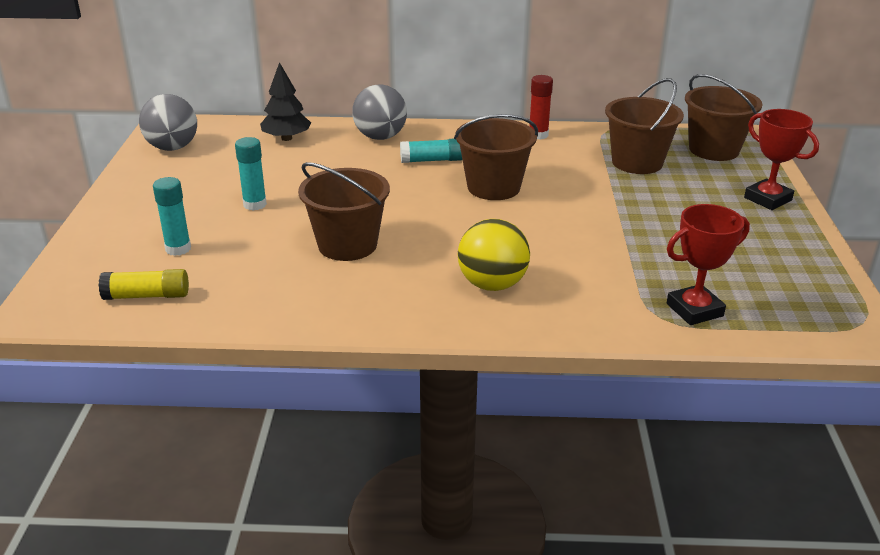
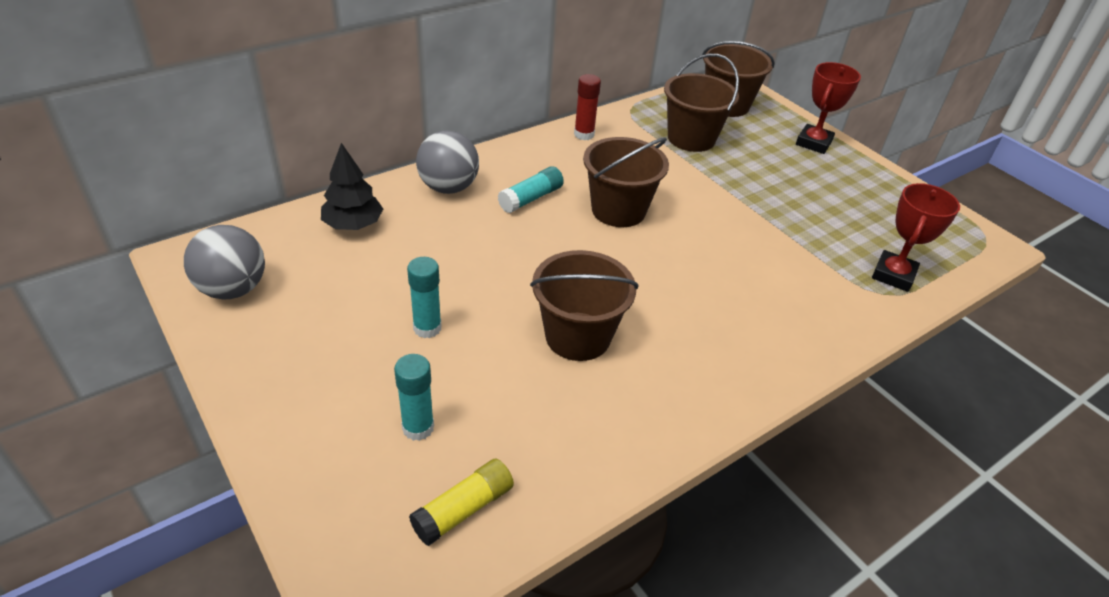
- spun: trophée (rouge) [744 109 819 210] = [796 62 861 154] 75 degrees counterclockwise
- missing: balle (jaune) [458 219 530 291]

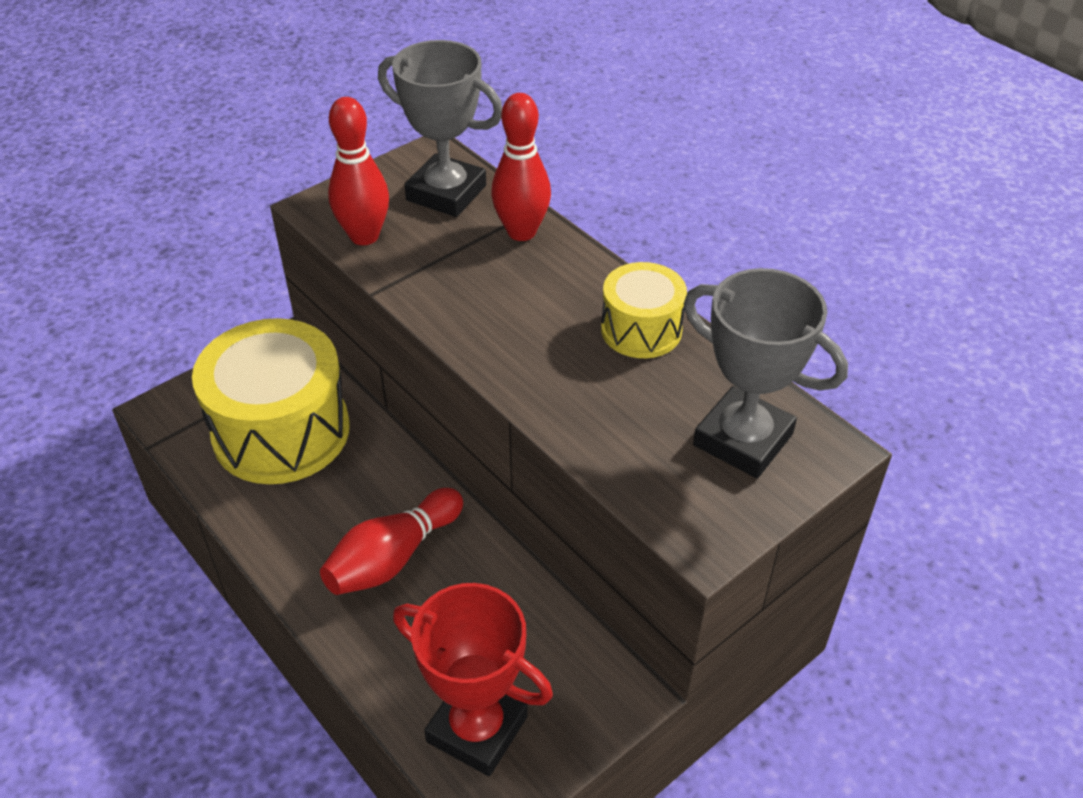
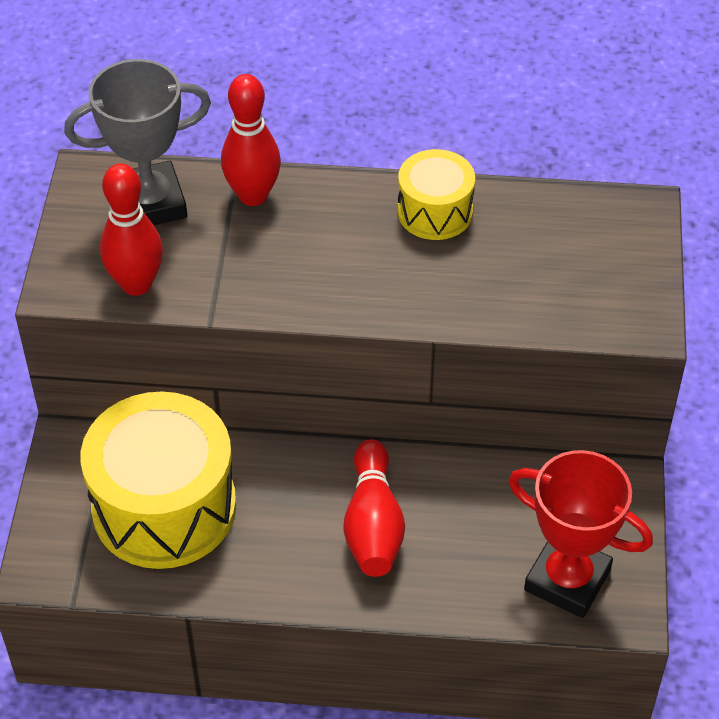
- missing: trophée (gris) [684 268 848 478]
- spun: trophée (rouge) [393 583 553 776] = [508 450 653 618] 45 degrees clockwise

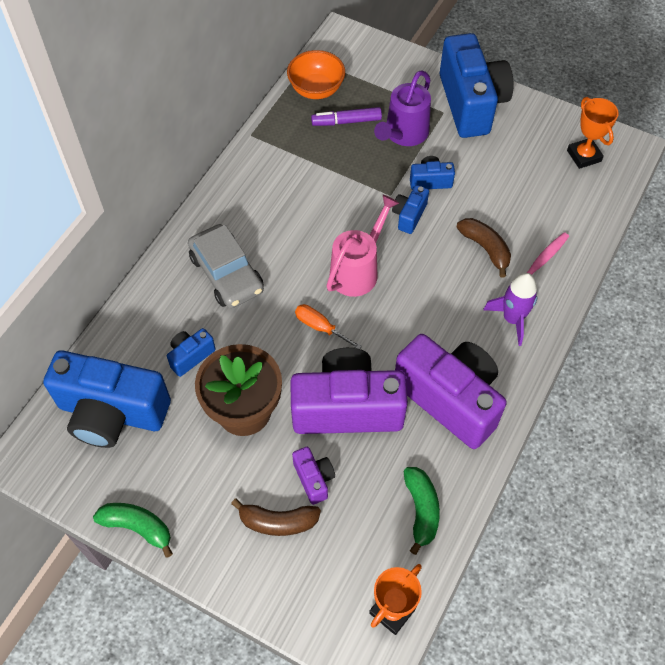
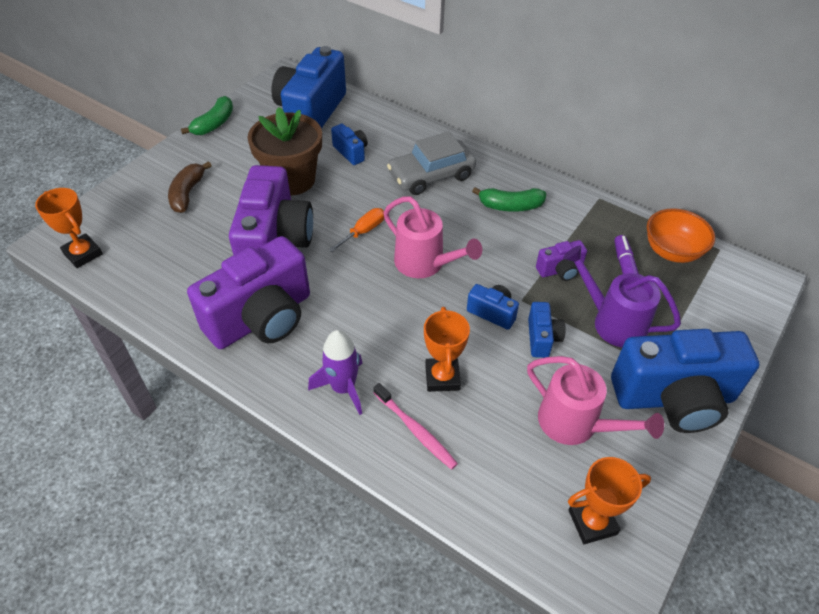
- exchanged: banane (marron) [456 218 511 278] to trophée (orange) [424 307 470 392]
- relocated: appareil photo (violet) [292 447 335 505] to [536 240 587 281]
- relocated: banane (vert) [404 467 440 555] to [472 187 546 212]
- appeared: arrosoir (rose) [527 356 664 445]

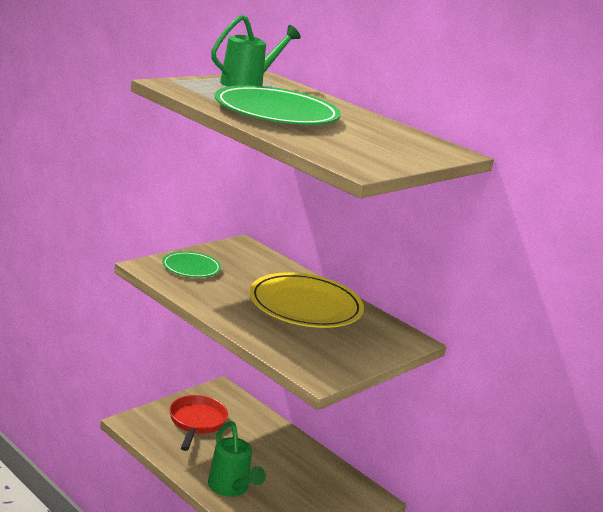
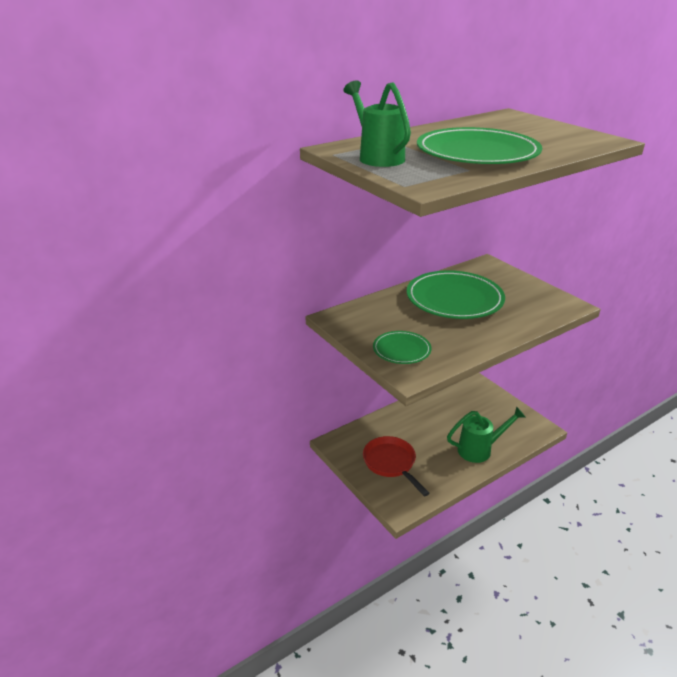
- colour: assiette (jaune) [249 272 364 328] to assiette (vert) [407 270 505 319]
- spun: poêle (rouge) [169 395 228 451] = [363 436 429 496] 45 degrees clockwise

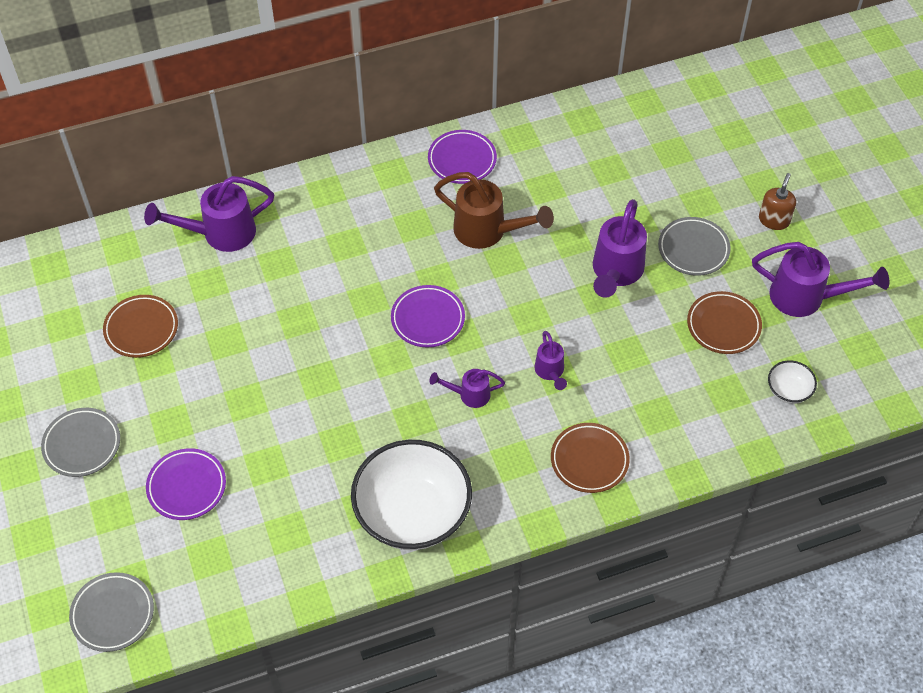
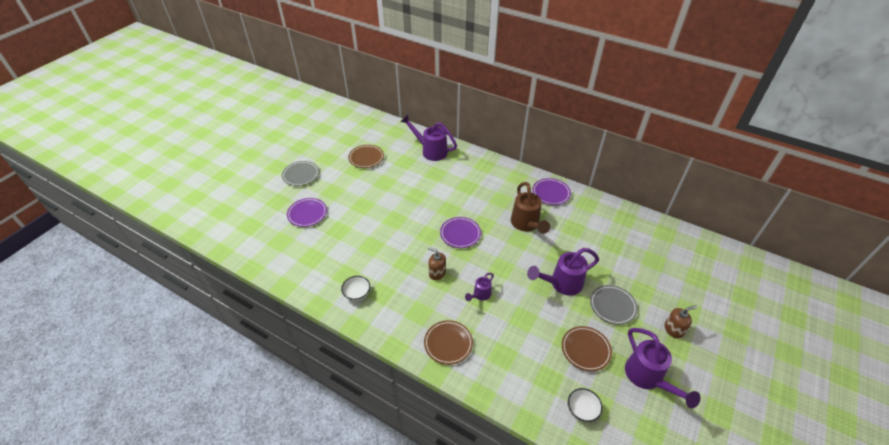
- exchanged: arrosoir (violet) [429 369 505 408] to distributeur de savon (marron) [428 247 446 280]
- size: bol (blanc) [351 440 472 550] = [341 276 370 301] x0.43
- missing: assiette (gris) [69 572 154 652]

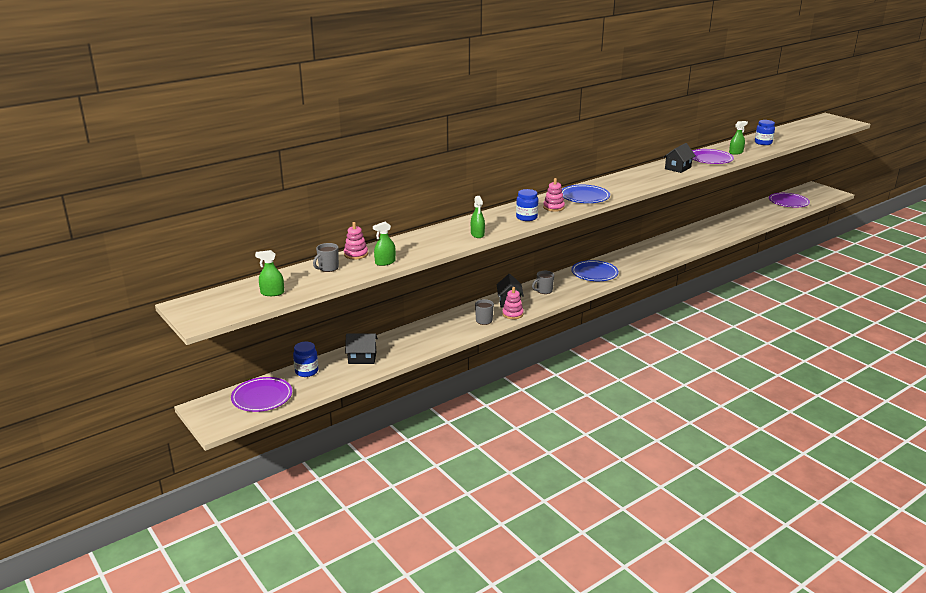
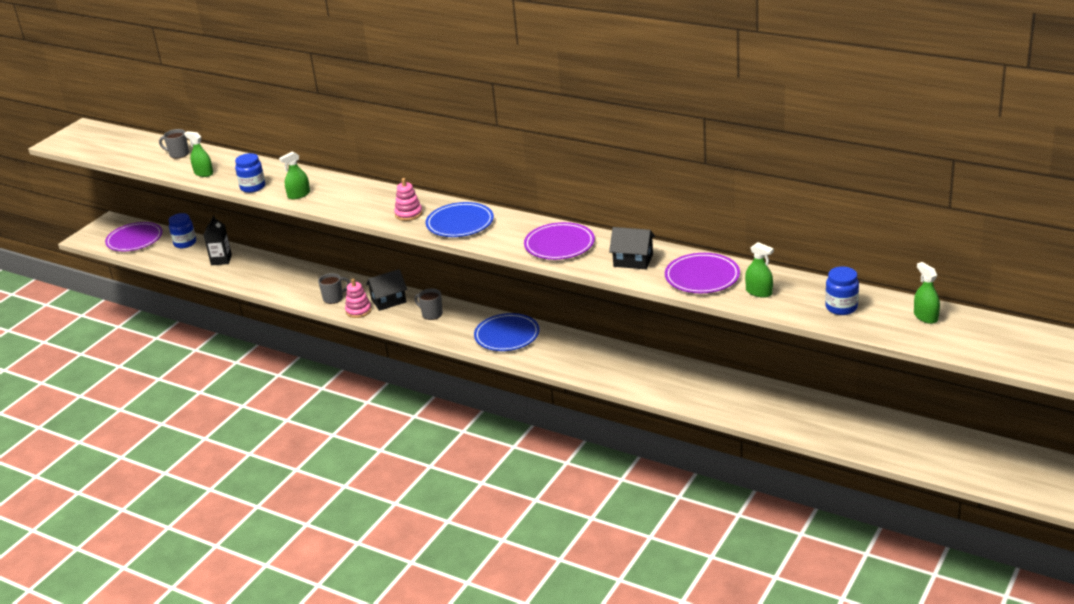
- relocated: bocal (bleu) [516 189 538 221] to [235 153 265 193]
- relocated: assiette (violet) [769 193 810 207] to [524 222 595 260]
- missing: jouet à empiler (rose) [344 222 368 260]
- relocated: vaporisateur (vert) [255 250 284 296] to [914 262 940 324]
- exchanged: maison (noir) [345 333 378 364] to brique de lait (noir) [204 215 232 265]

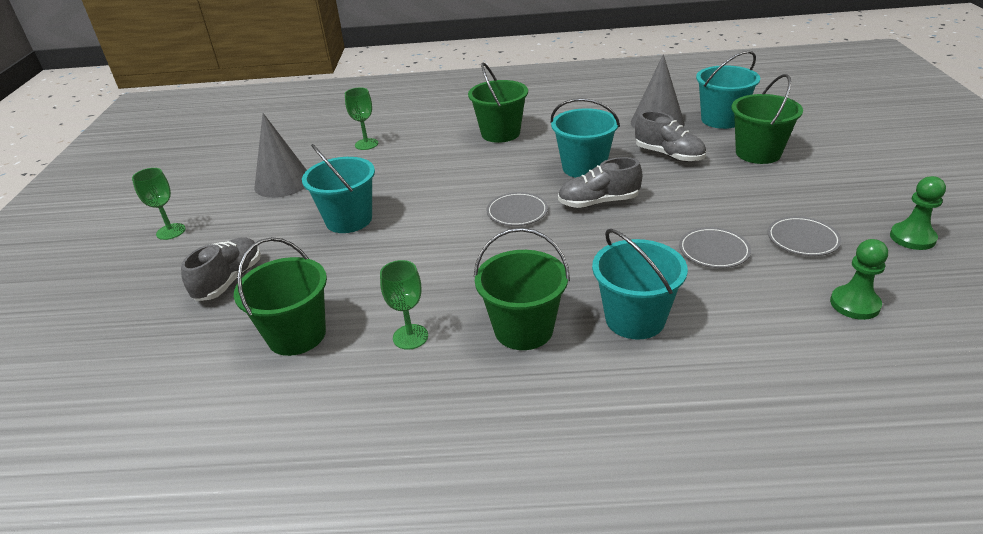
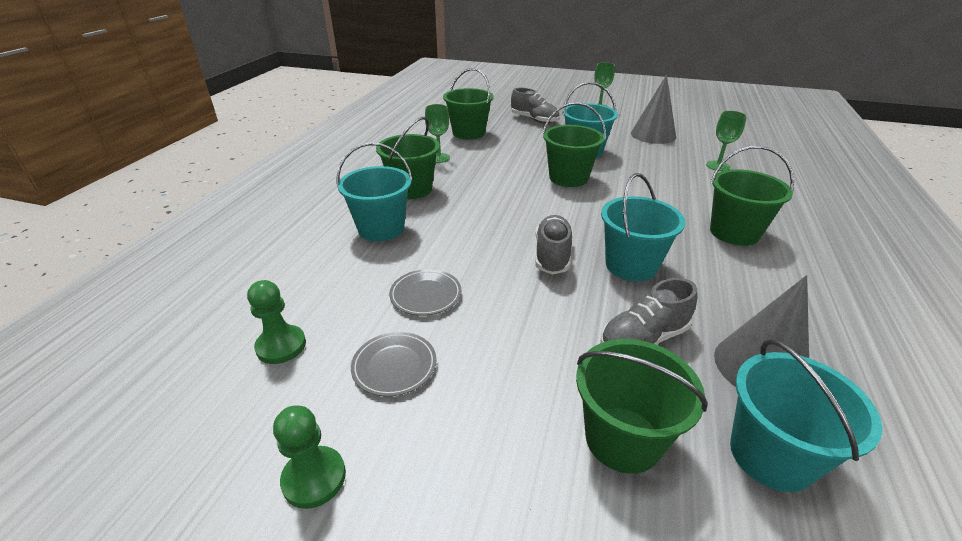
- missing: assiette (gris) [486 192 548 226]
- appeared: seau (vert) [542 102 606 187]

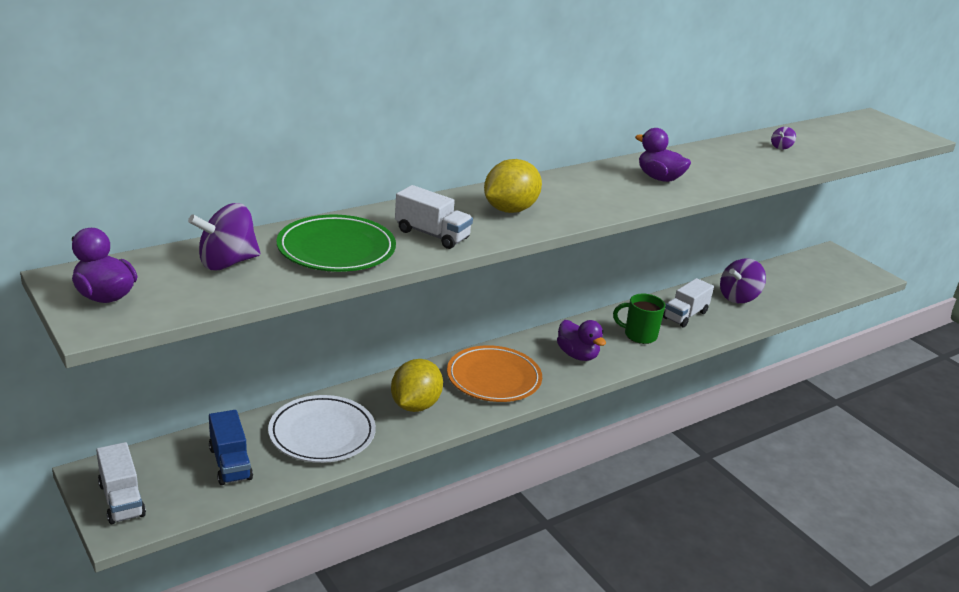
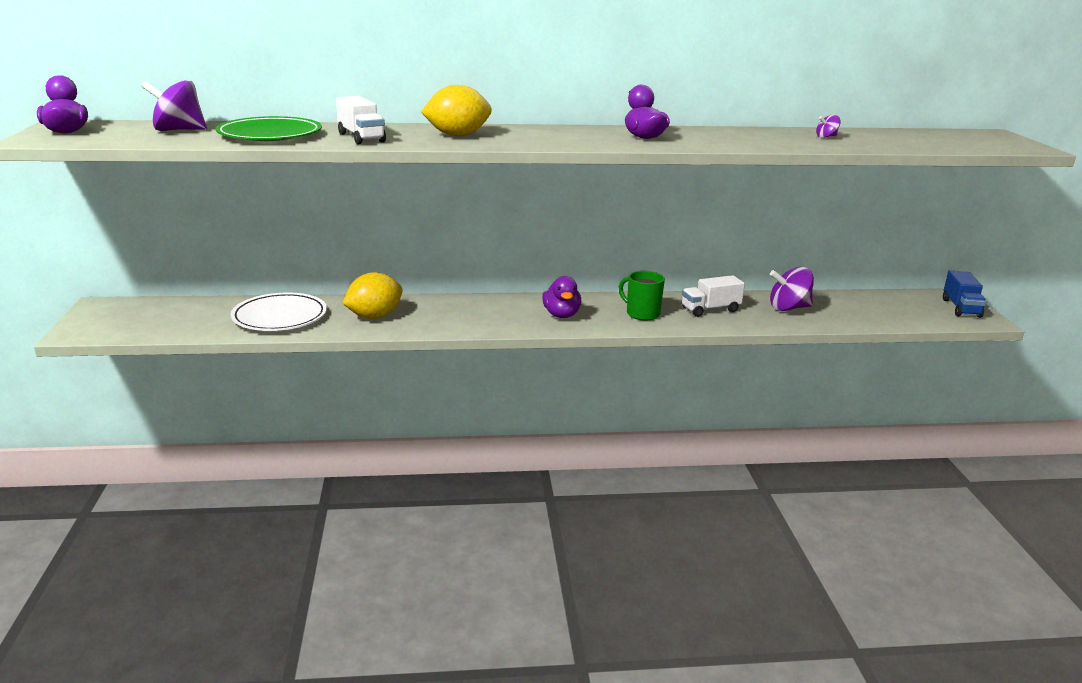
- missing: assiette (orange) [447 345 542 402]
- relocated: camion (bleu) [209 410 253 485] to [943 271 986 318]
- missing: camion (blanc) [96 442 146 524]

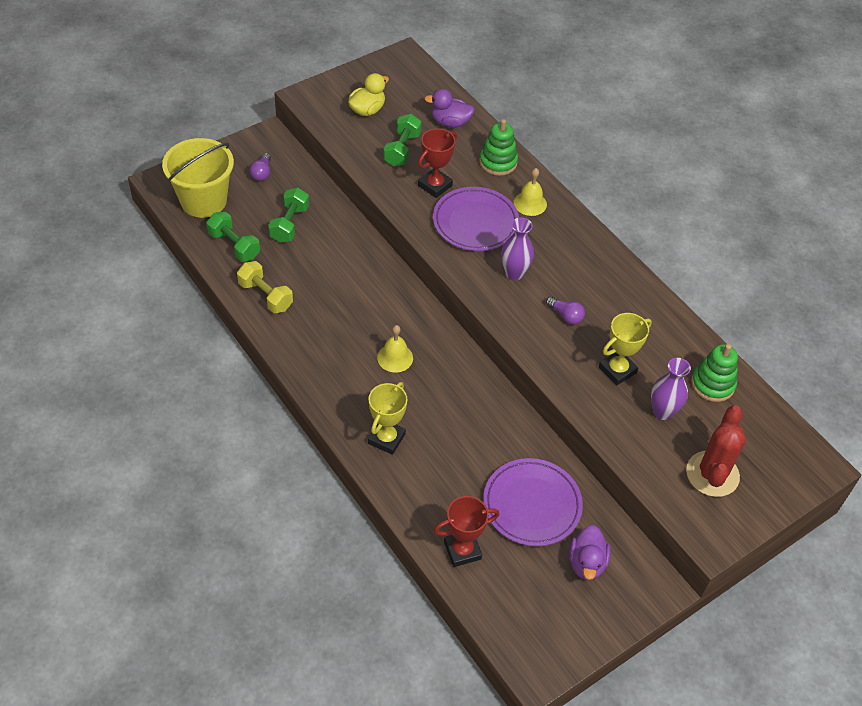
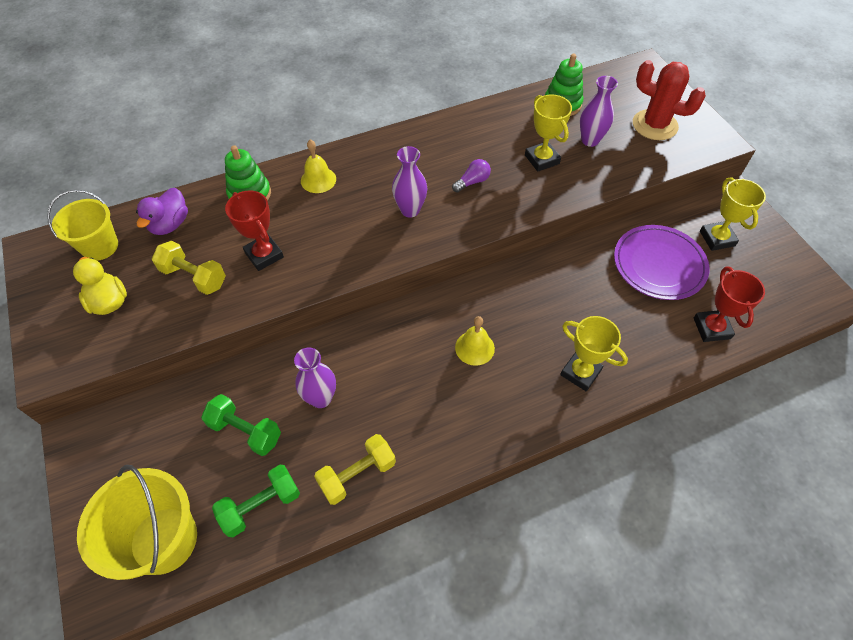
- colour: haltère (vert) [383 114 422 167] to haltère (jaune) [152 241 226 295]
- missing: ampoule (violet) [250 153 271 181]
- missing: assiette (violet) [433 187 519 251]
- exchanged: canard (violet) [569 525 611 580] to trophée (jaune) [700 177 766 251]
- appeared: seau (jaune) [47 190 118 261]
- appeared: vase (violet) [294 348 336 408]

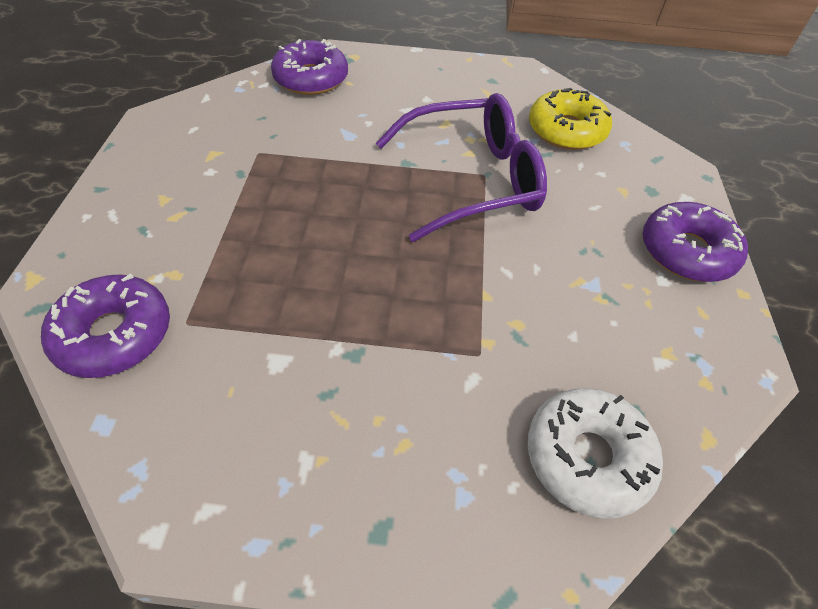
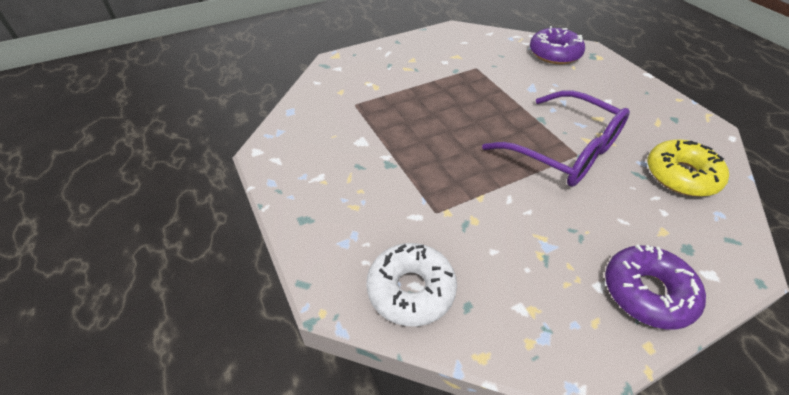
- missing: beignet (violet) [41 273 170 378]

